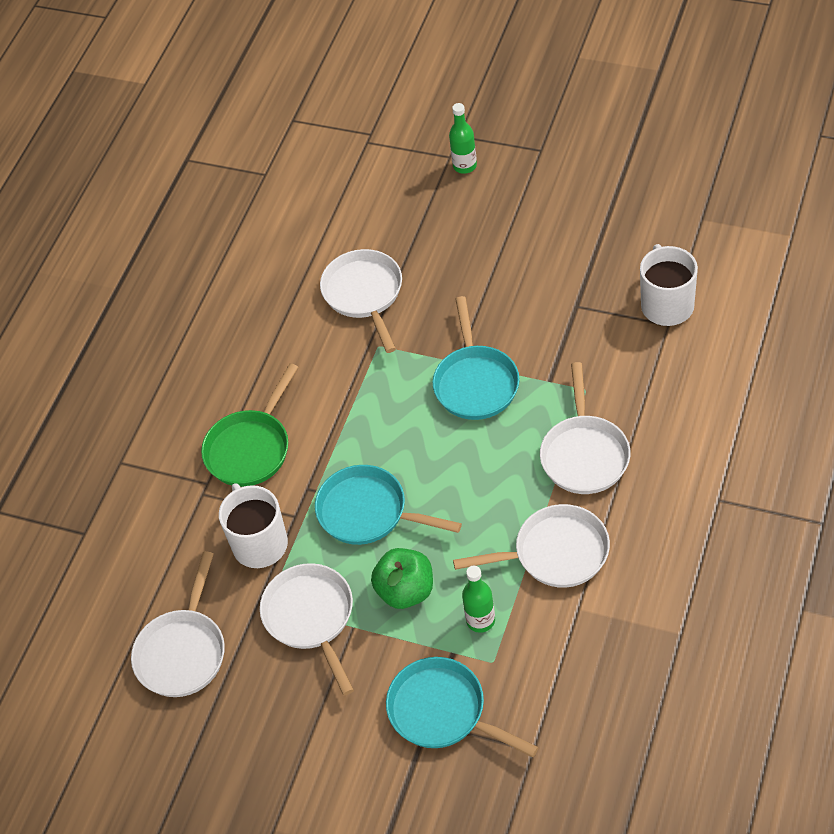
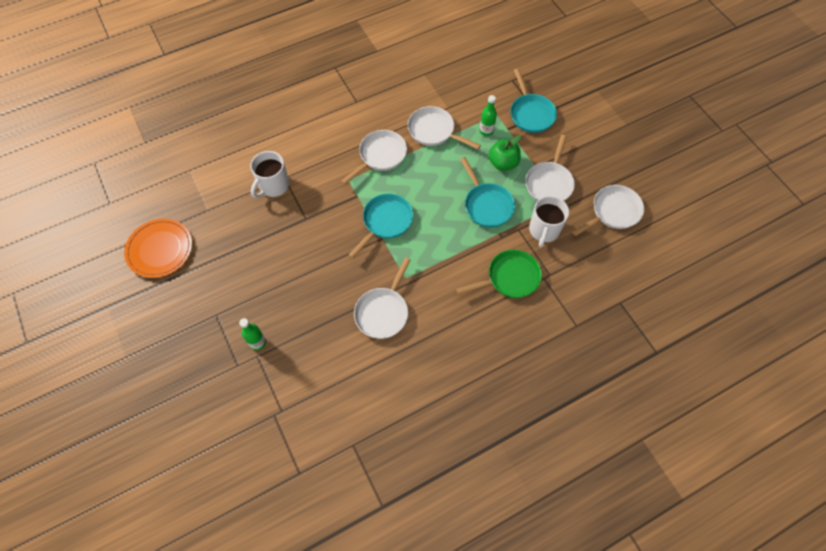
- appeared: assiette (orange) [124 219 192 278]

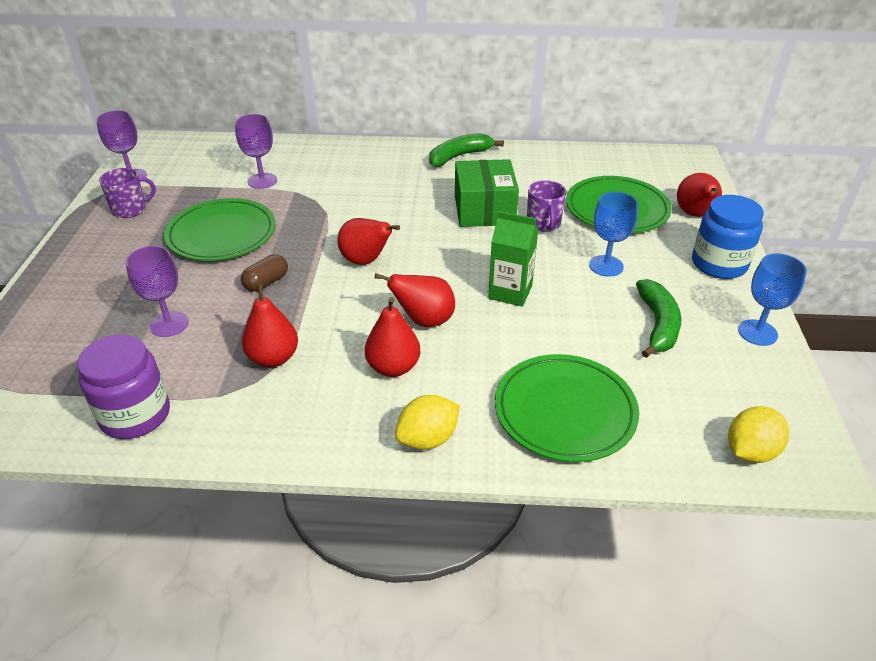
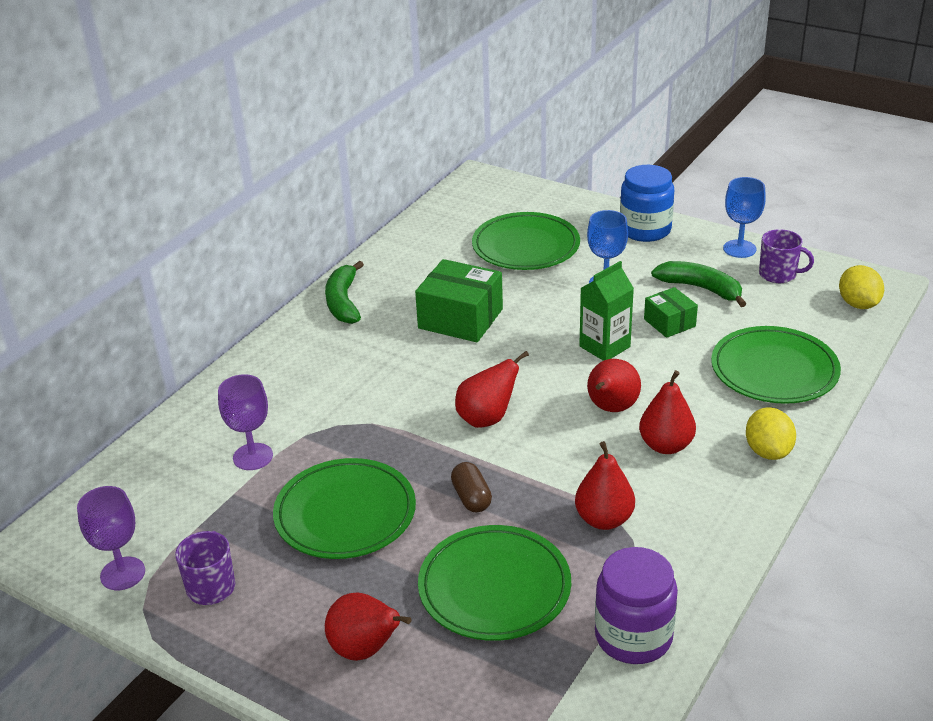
- relocated: poire (rouge) [677 173 722 217] to [325 592 411 661]
- relocated: tasse (violet) [527 180 566 232] to [759 229 814 283]
- exchanged: verre à pied (violet) [126 246 188 337] to assiette (vert) [418 525 571 641]
- appeared: boîte (vert) [644 287 698 338]

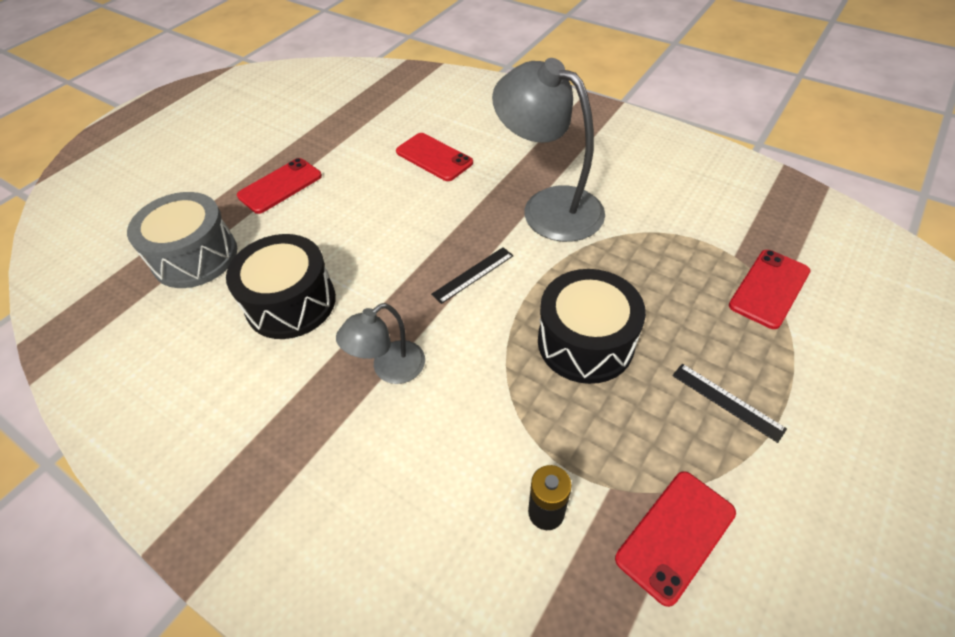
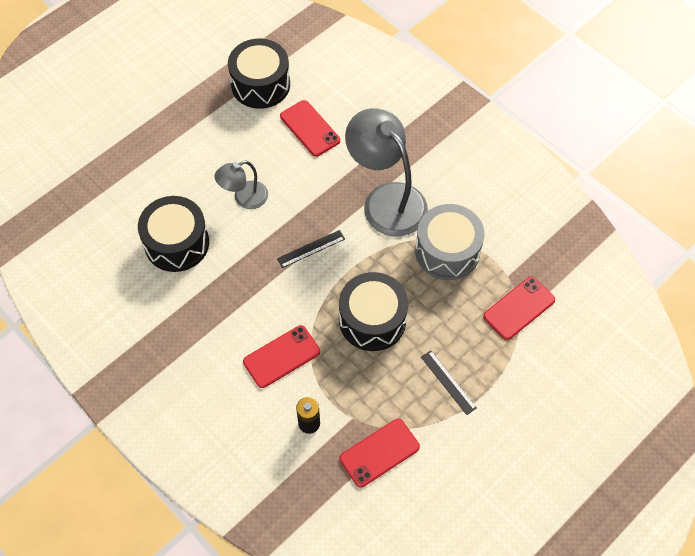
- relocated: téléphone (rouge) [237 158 322 214] to [243 325 320 388]
- relocated: tambour (gris) [127 192 237 288] to [415 204 485 280]
- relocated: lampe (gris) [336 303 425 384] to [215 161 268 209]
- appeared: tambour (noir) [228 38 290 109]

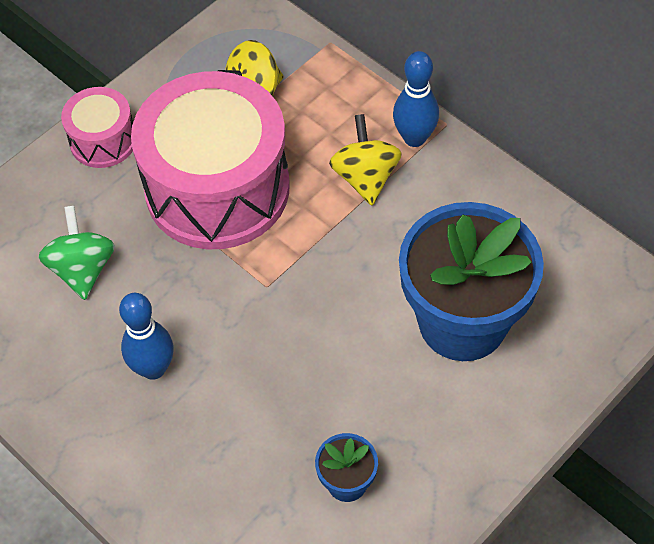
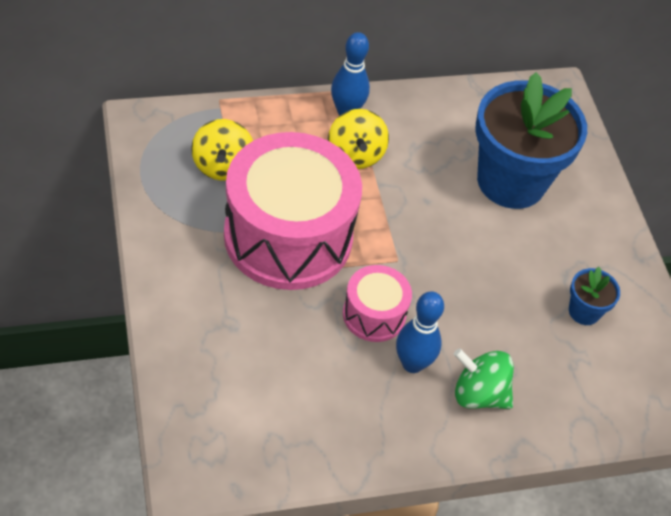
- relocated: tambour (rose) [61 87 133 168] to [343 265 412 342]
- spun: toupie (jaune) [329 114 402 205] = [328 109 389 169] 120 degrees counterclockwise
- relocated: toupie (vert) [38 206 115 300] to [454 348 514 409]

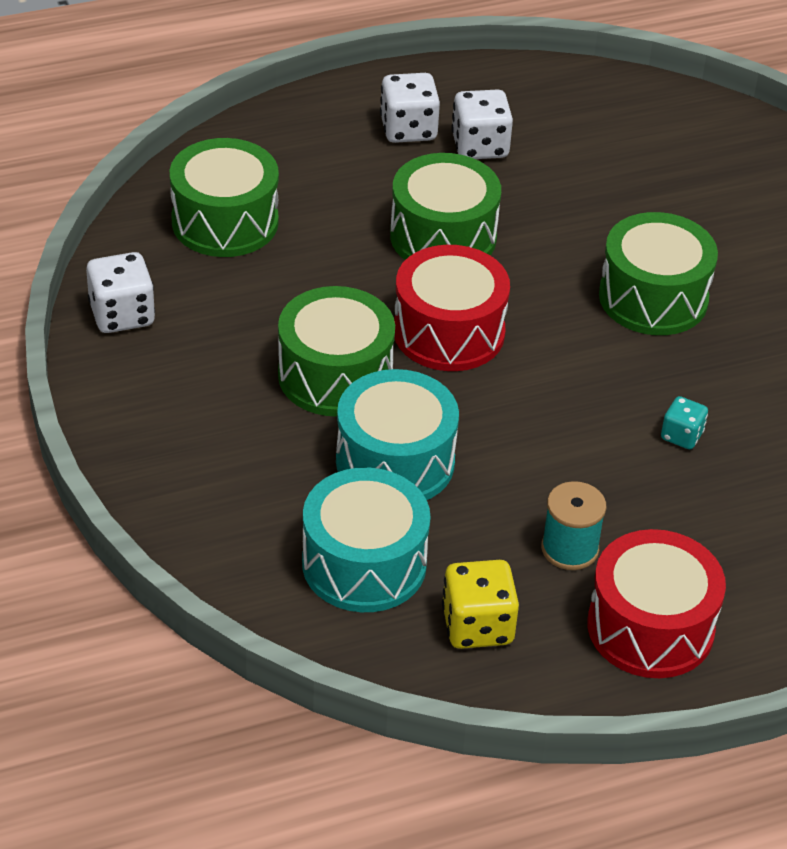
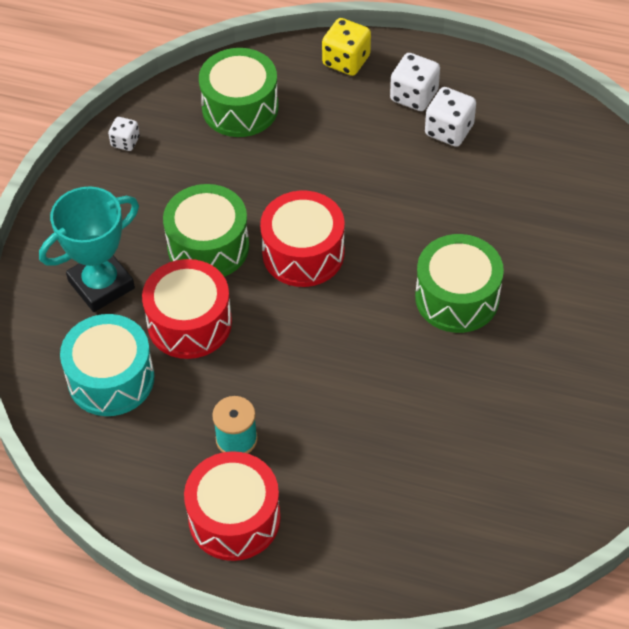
- missing: tambour (vert) [390 153 501 260]
- size: dé (blanc) [86 252 155 333] = [108 117 140 151] x0.60
- colour: tambour (turquoise) [336 369 459 500] to tambour (rouge) [142 259 232 359]
- missing: dé (turquoise) [661 396 708 449]
- relocated: dé (jaune) [442 560 519 649] to [322 18 371 76]
- appeared: trophée (turquoise) [39 186 139 312]

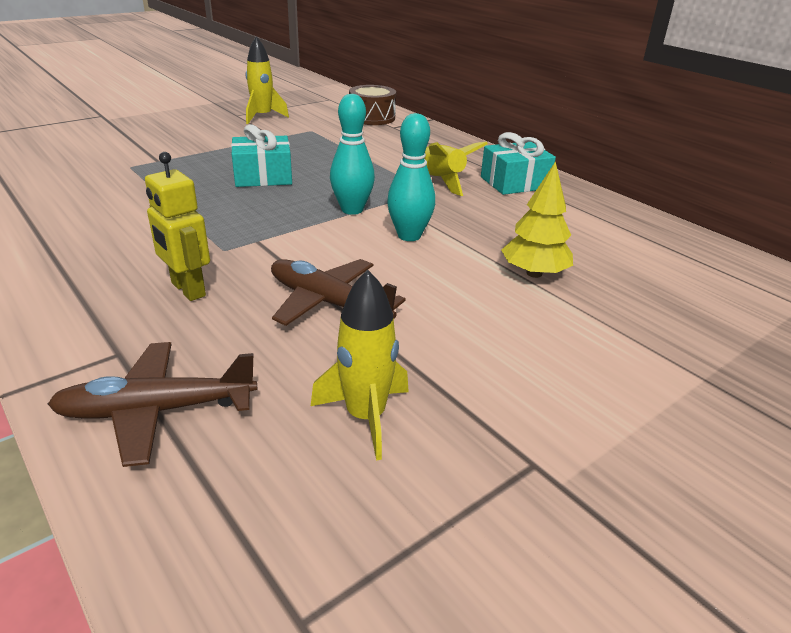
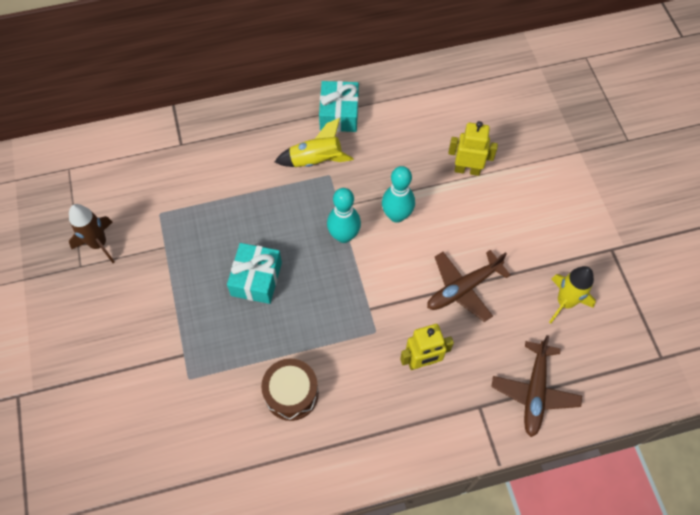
- colour: fusée (jaune) [246 36 289 124] to fusée (marron) [69 204 114 263]
- relocated: tambour (marron) [349 85 396 125] to [261 358 319 421]
- exchanged: arbre (jaune) [501 161 573 278] to robot (jaune) [448 121 498 176]

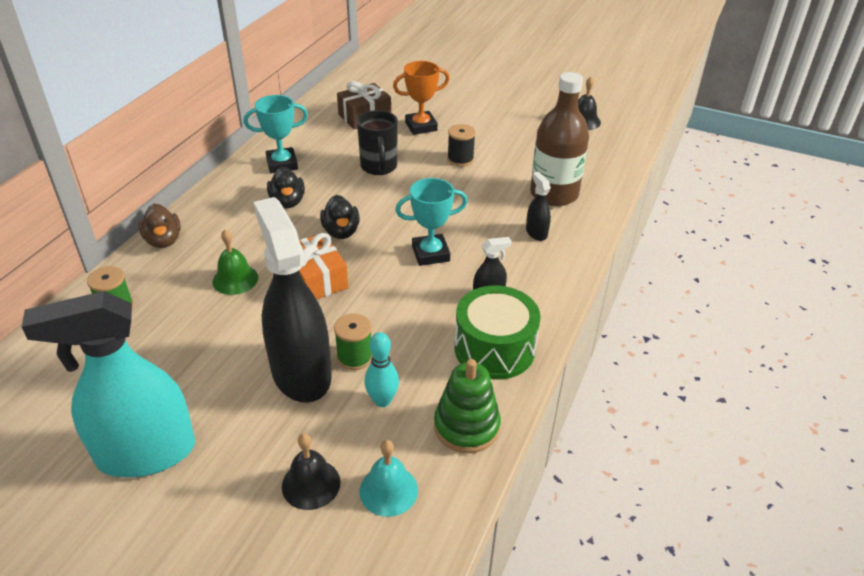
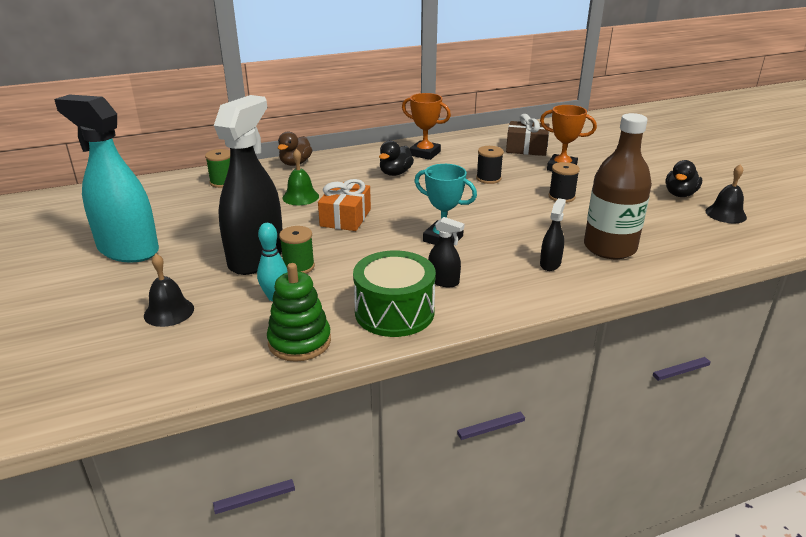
- colour: trophée (turquoise) [244 95 308 173] to trophée (orange) [402 93 451 160]
- exchanged: tasse (noir) [357 110 398 175] to bobine (noir) [476 146 504 184]
- relocated: canard (noir) [320 195 360 239] to [665 160 702 197]
- missing: cloche (turquoise) [360 440 418 517]

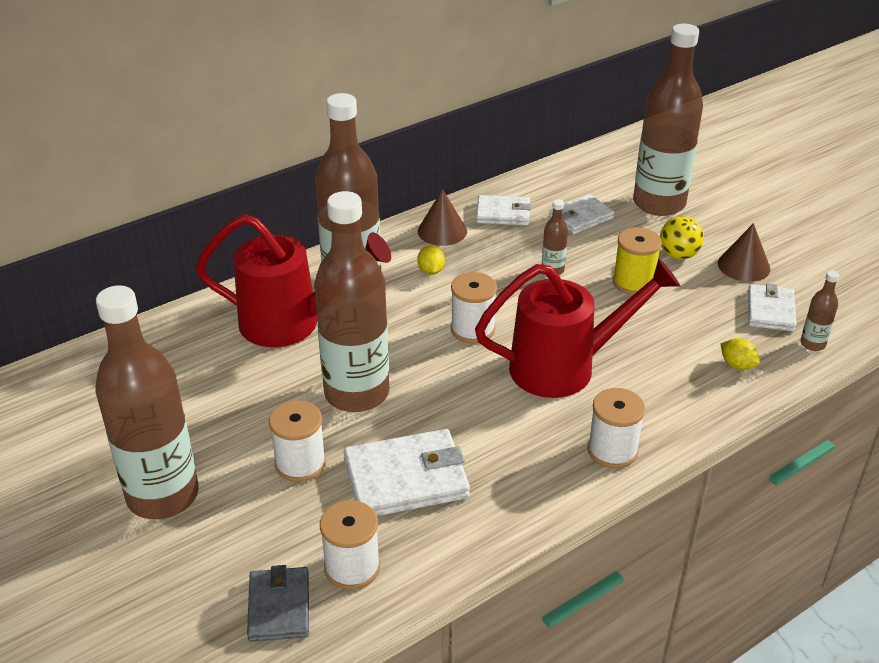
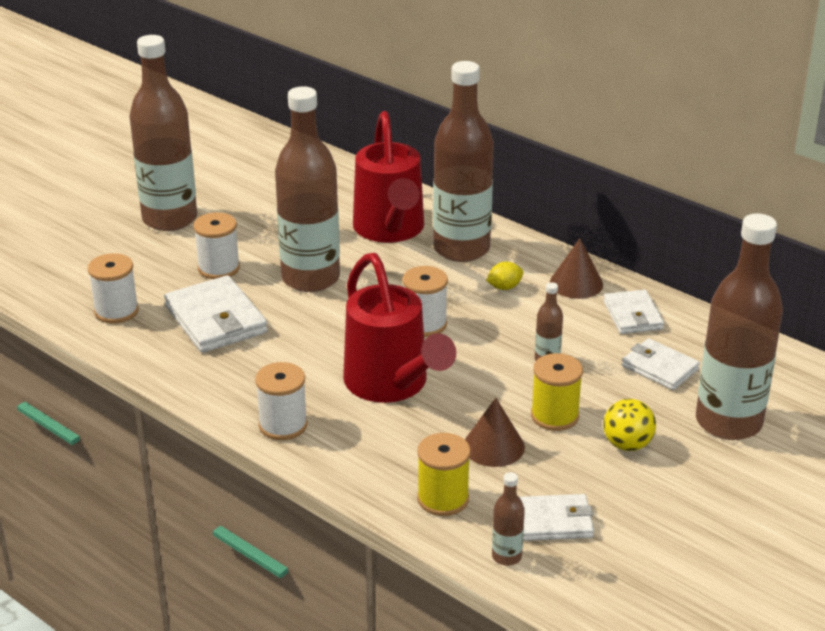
- relocated: cône (marron) [718 223 770 282] to [465 398 525 467]
- exchanged: citron (jaune) [720 338 760 370] to bobine (jaune) [417 433 470 516]
- missing: portefeuille (gris) [247 565 309 642]

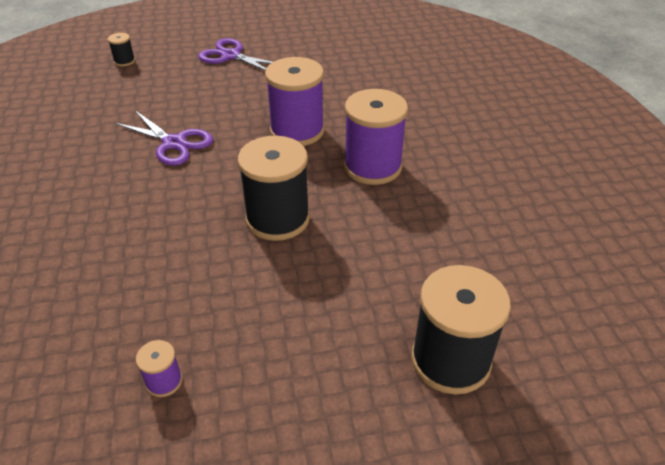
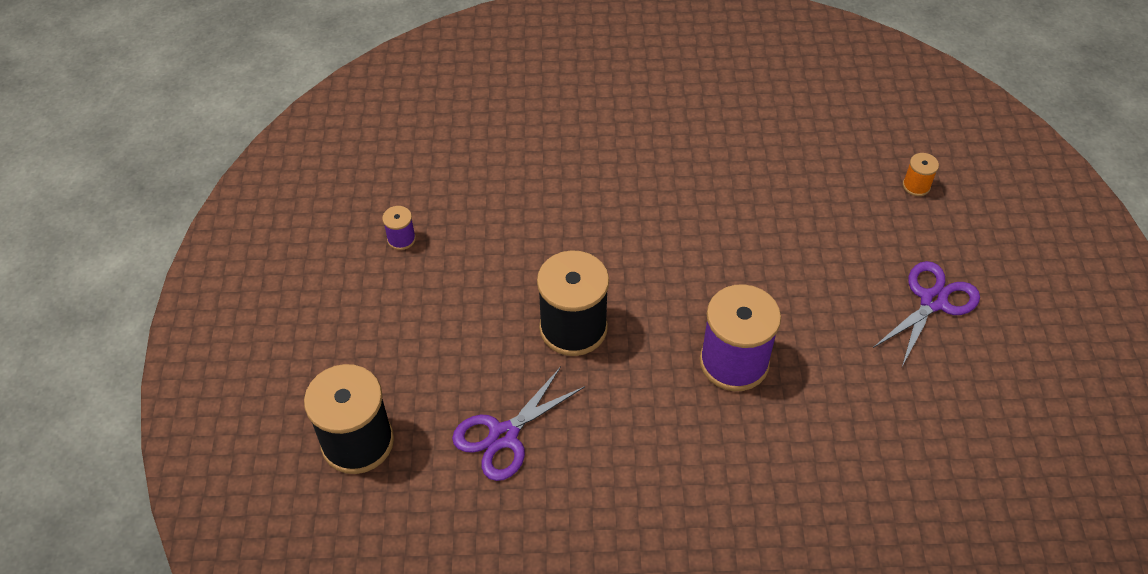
- colour: bobine (noir) [108 33 135 66] to bobine (orange) [903 153 939 196]
- missing: bobine (violet) [344 89 408 185]
- relocated: ciseaux (violet) [115 111 213 165] to [452 367 585 481]

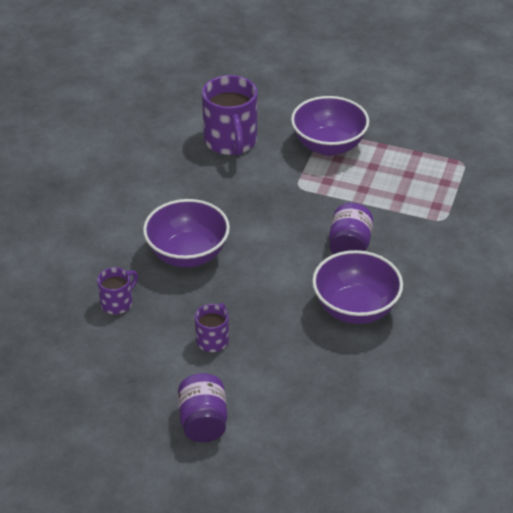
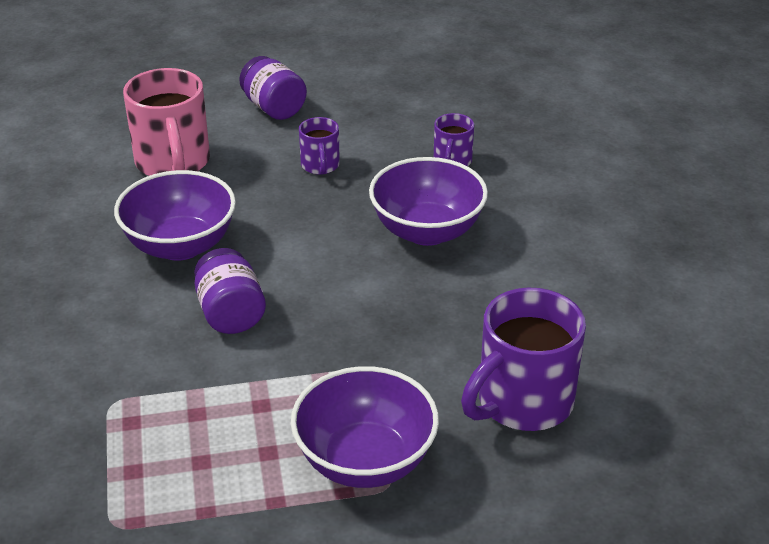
- spun: tasse (violet) [202 75 258 156] = [461 288 586 431] 90 degrees counterclockwise
- appeared: tasse (rose) [123 68 210 176]

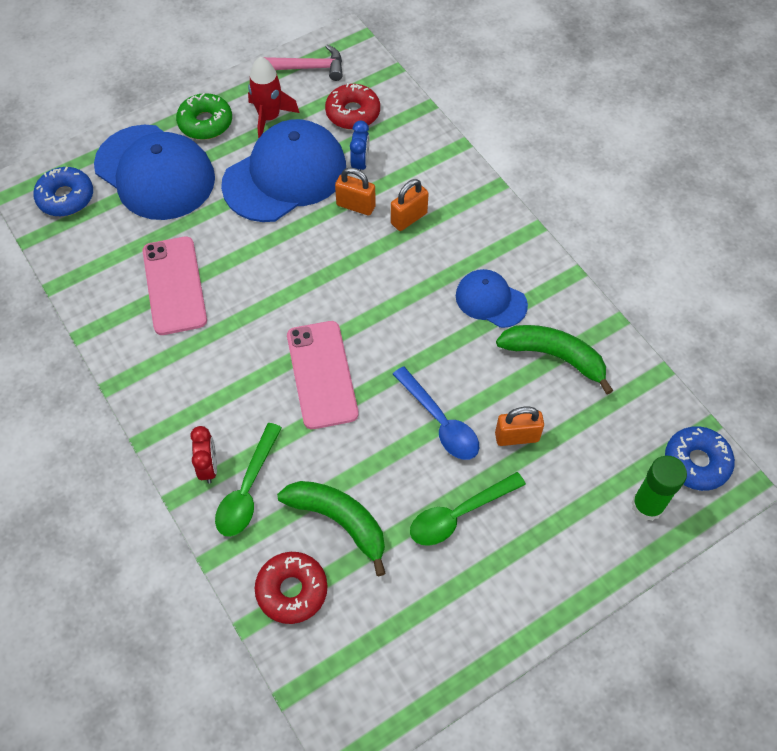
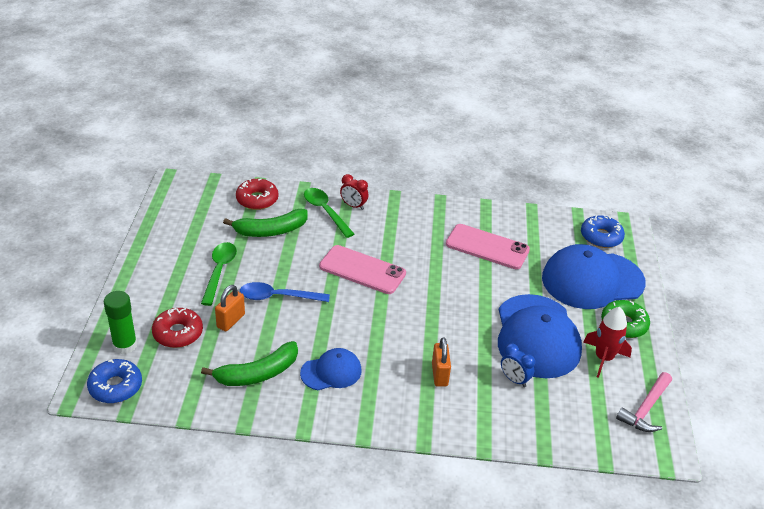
- relocated: beignet (rouge) [325 83 380 129] to [152 308 203 348]
- missing: cadenas (orange) [335 167 376 216]

